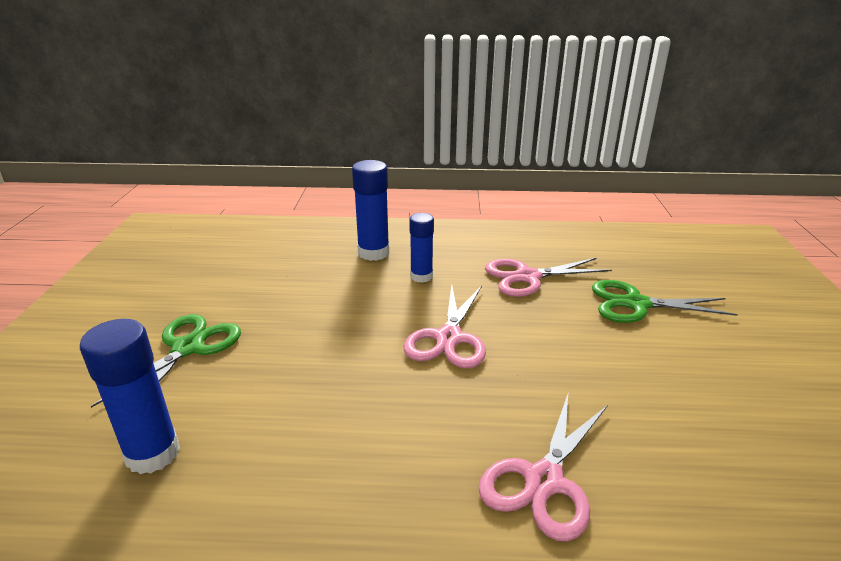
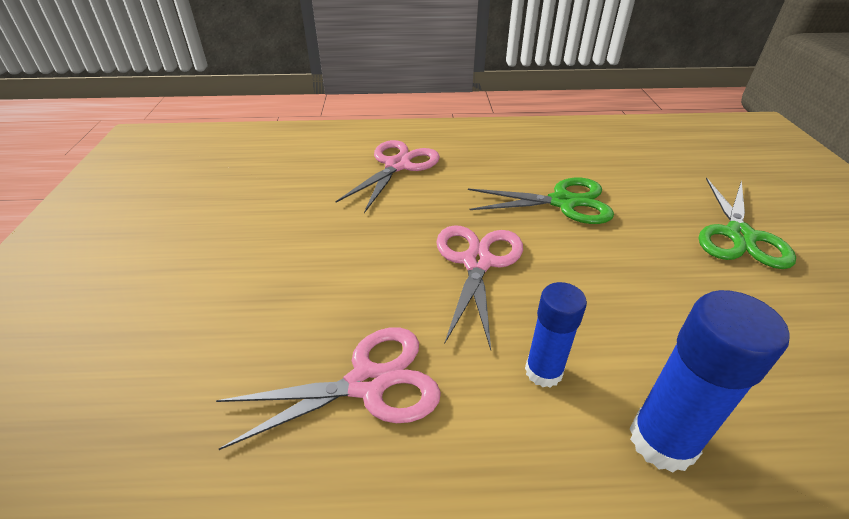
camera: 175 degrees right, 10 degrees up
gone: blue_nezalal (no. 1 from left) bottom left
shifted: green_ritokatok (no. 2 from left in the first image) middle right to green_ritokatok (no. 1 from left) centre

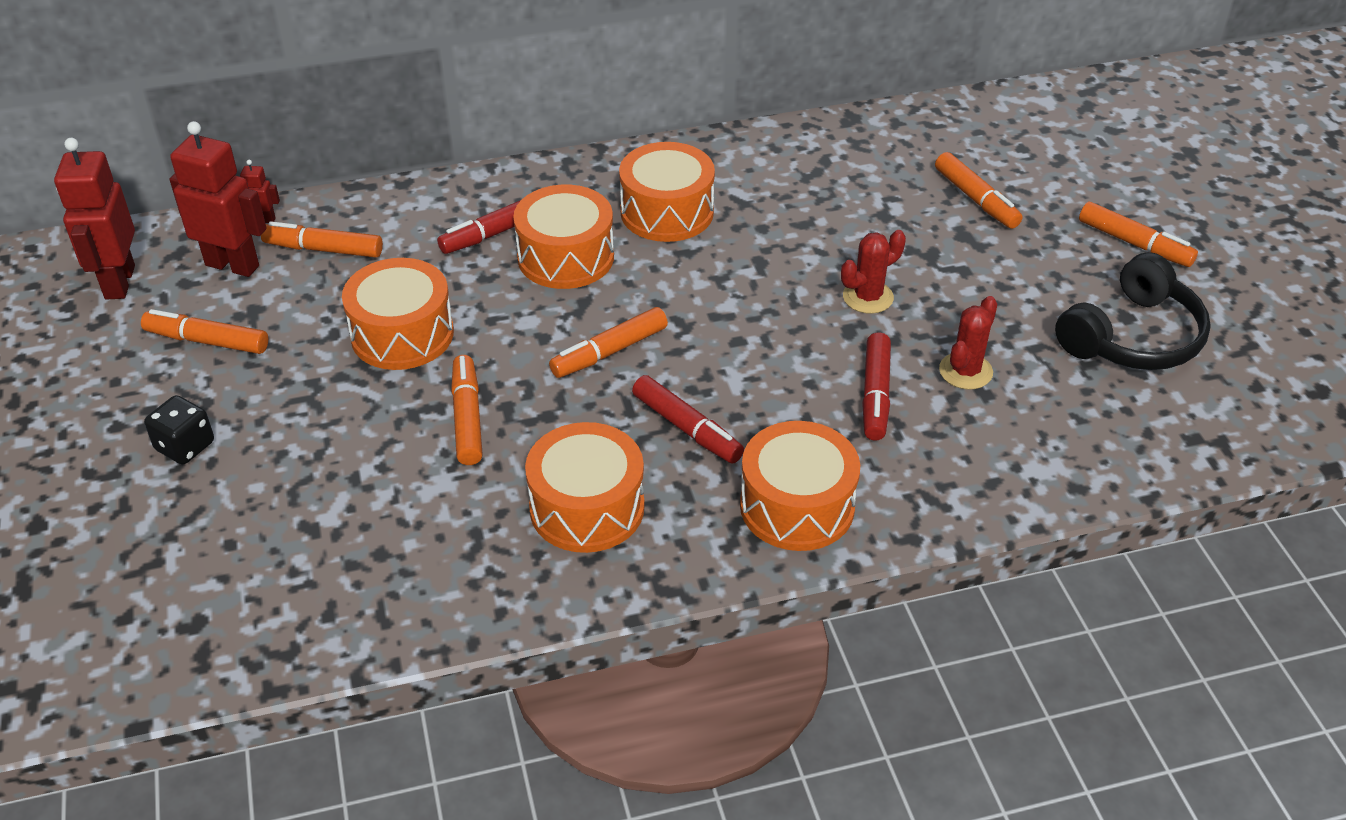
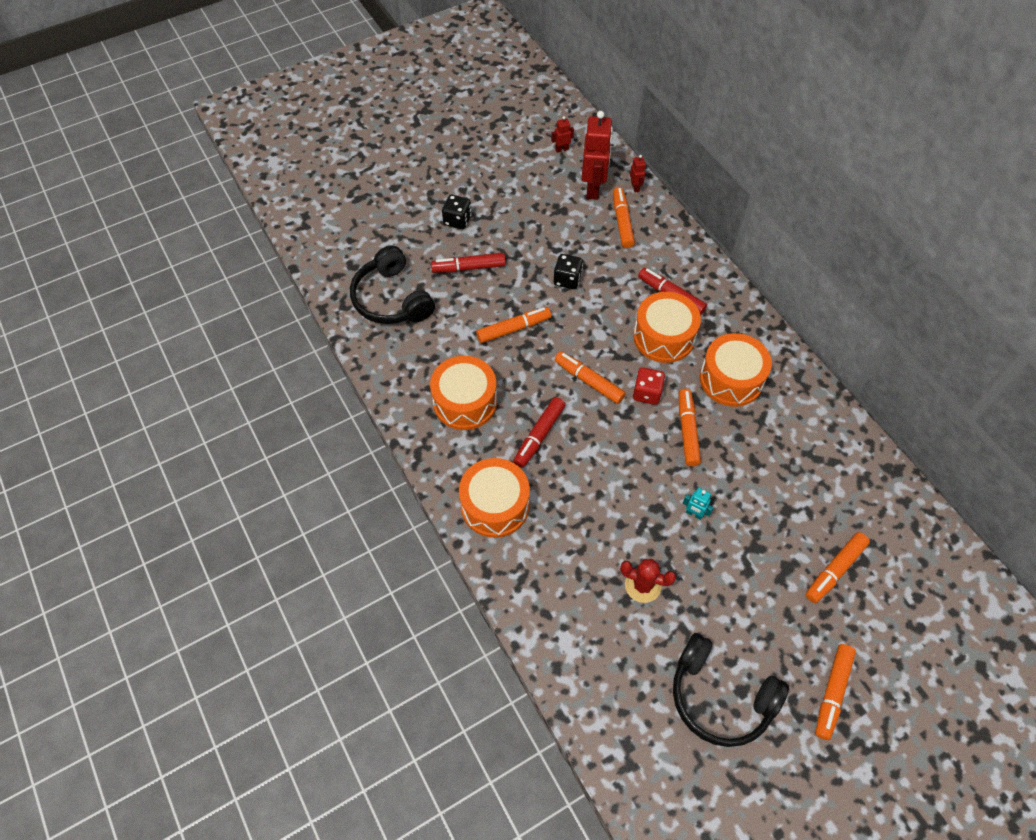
camera: 75 degrees right, 15 degrees up
new: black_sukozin (no. 1 from left) centre; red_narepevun centre
shifted: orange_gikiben (no. 1 from left in the first image) middle left to orange_gikiben (no. 4 from left) centre; red_gikiben (no. 3 from left in the first image) centre to red_gikiben (no. 1 from left) top centre
swapped: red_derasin (no. 1 from left) top centre to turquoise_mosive middle right; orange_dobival (no. 1 from left) middle left to black_narepevun (no. 2 from left) top centre
scaled: red_mosive (no. 1 from left) top left = top centre x0.45

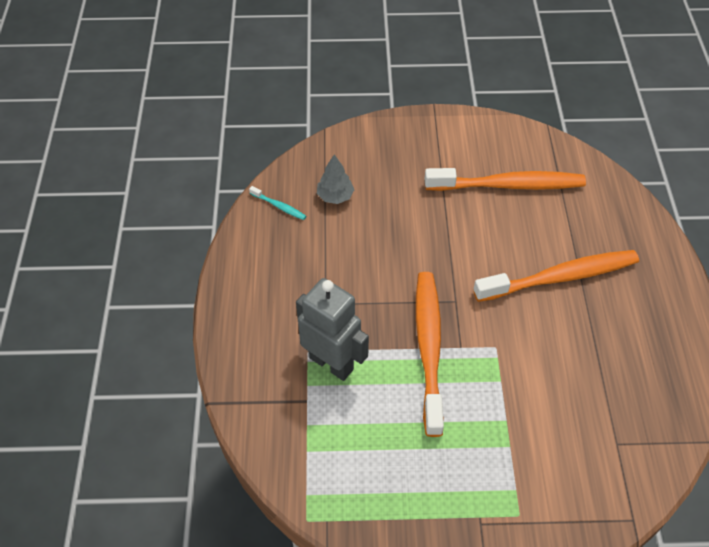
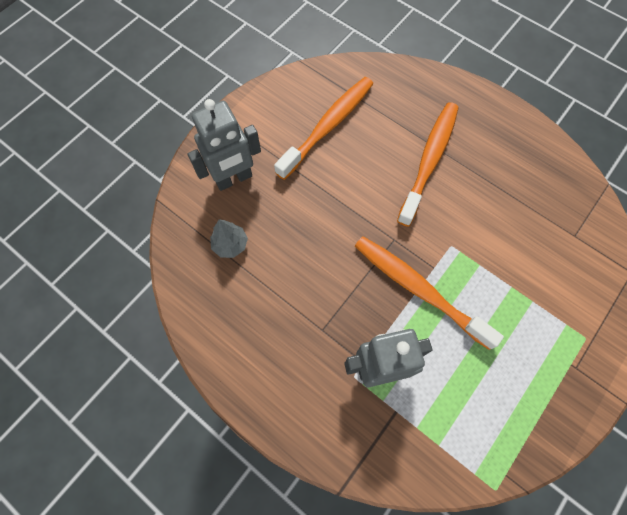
camera: 50 degrees left, 15 degrees up
gone: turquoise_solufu centre
new: grey_mosive (no. 1 from left) top centre

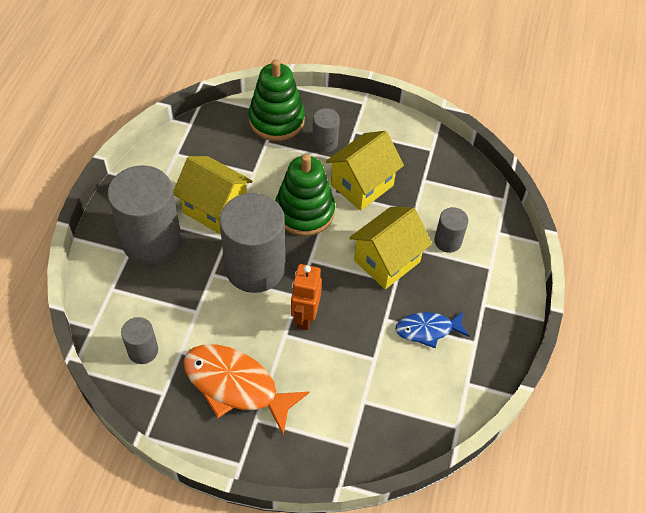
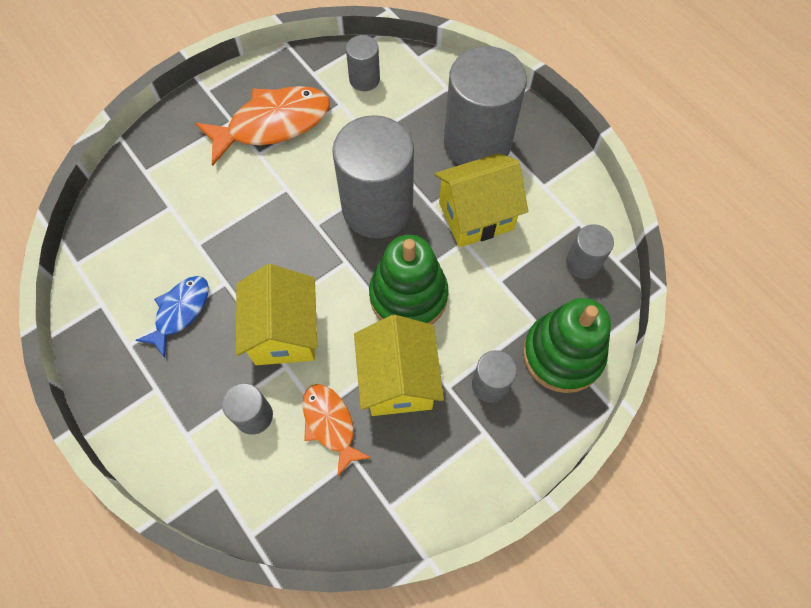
camera: 130 degrees right, 10 degrees up
gone: orange_mosive centre
new: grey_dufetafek (no. 6 from left) middle right; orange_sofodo (no. 2 from left) bottom centre

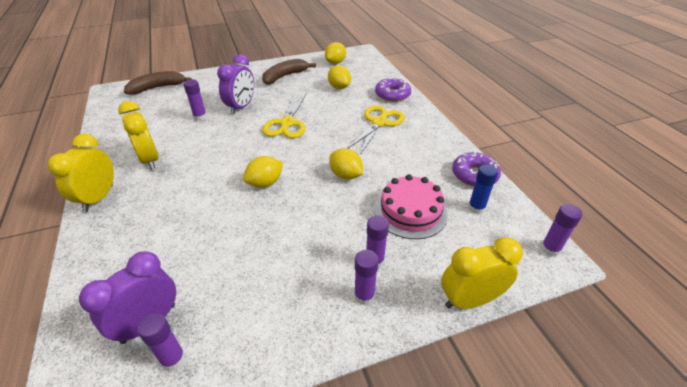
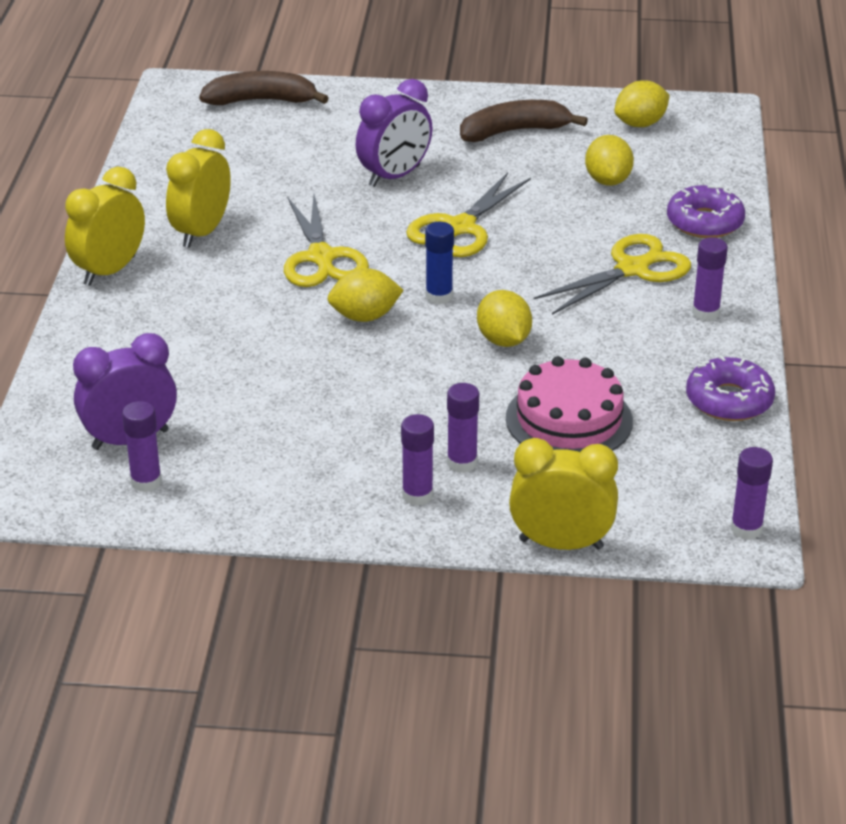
camera: 25 degrees right, 5 degrees down
new: yellow_ritokatok (no. 1 from left) top centre
shifted: purple_nezalal (no. 2 from left in the first image) top left to purple_nezalal (no. 4 from left) middle right; blue_nezalal middle right to top centre
rotated: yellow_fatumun (no. 2 from left) middle left = top left 150 degrees counterclockwise

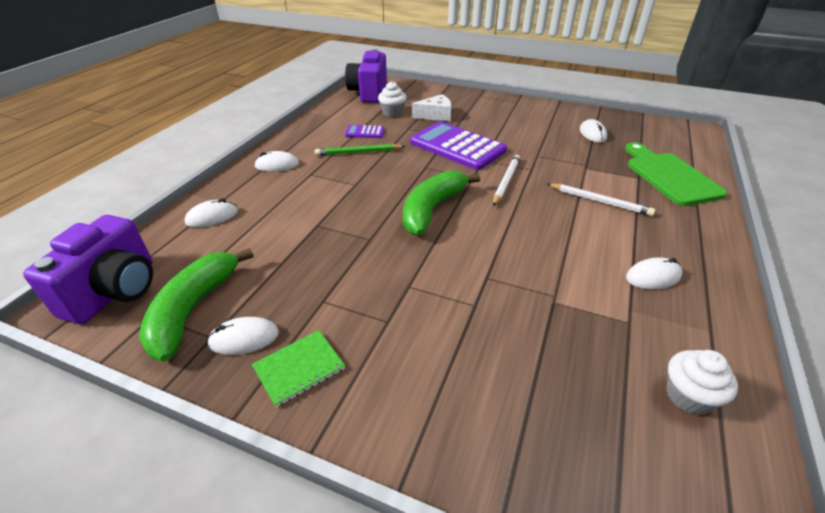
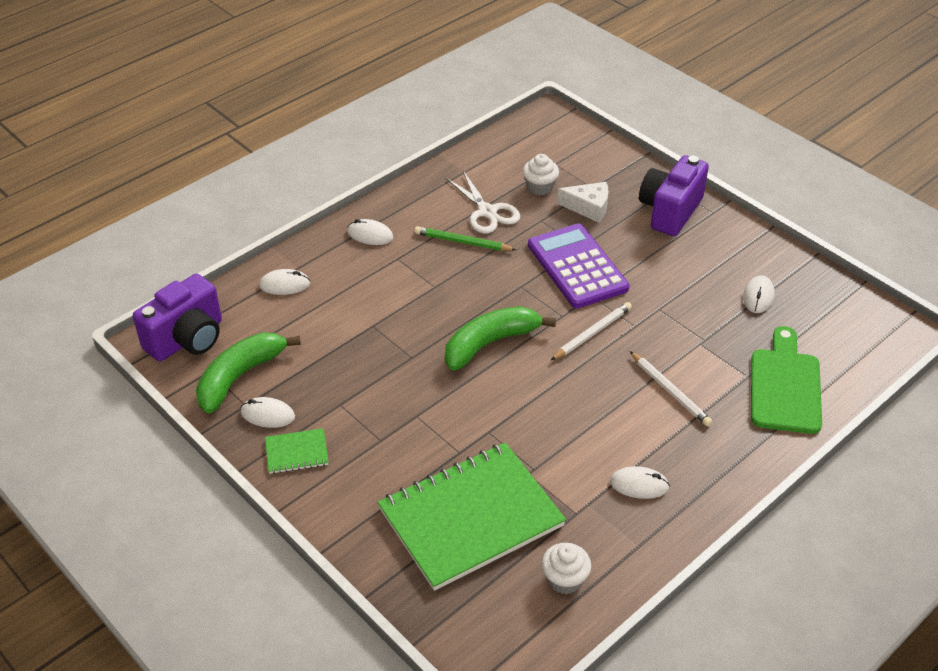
camera: 25 degrees right, 5 degrees up
new: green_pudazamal (no. 2 from left) bottom centre
shifted: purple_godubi (no. 2 from left) top centre to top right
swapped: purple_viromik (no. 1 from left) top centre to white_ritokatok top centre

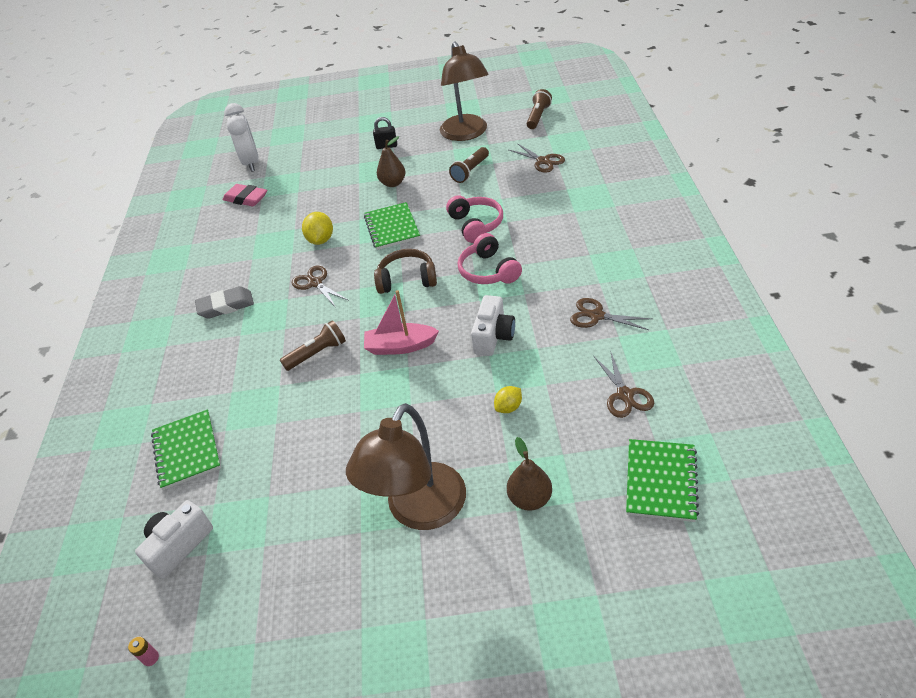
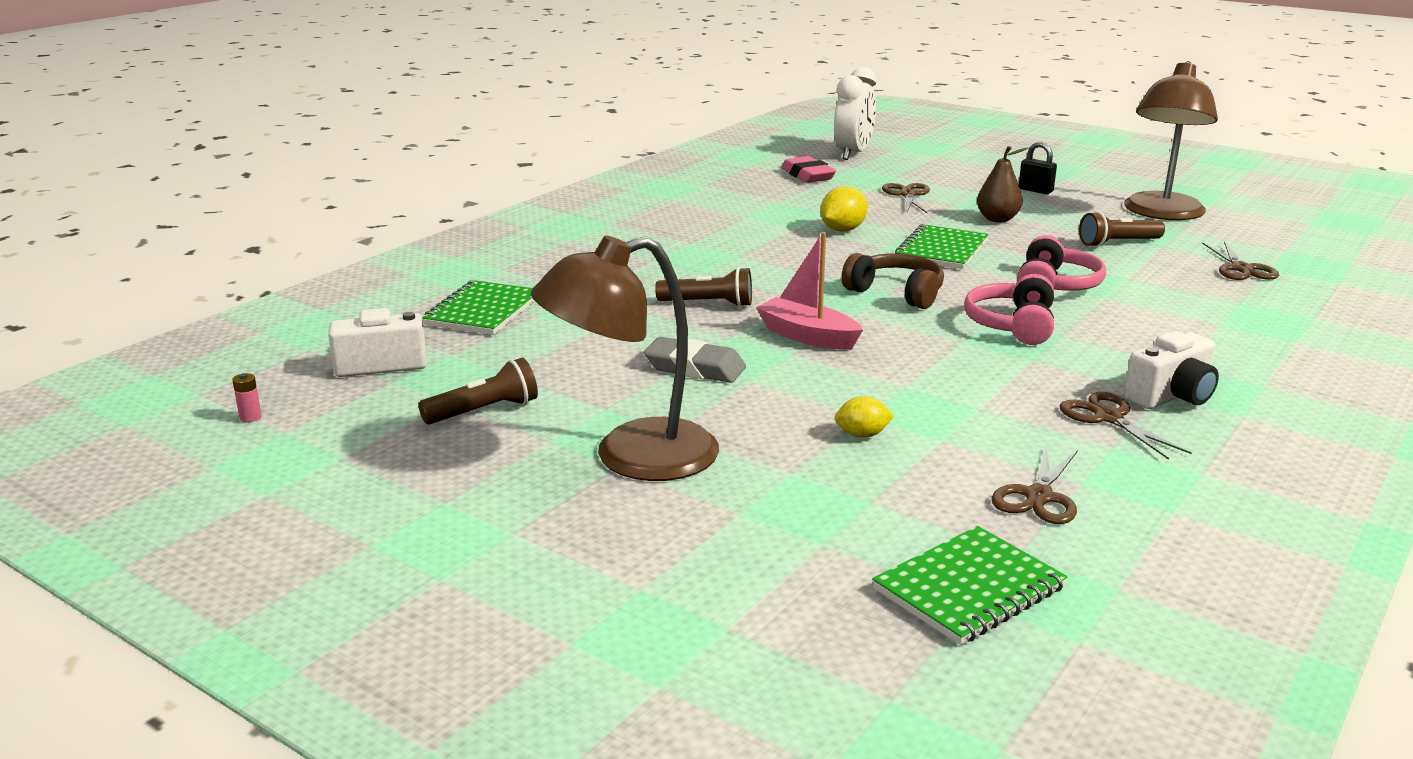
camera: 35 degrees right, 20 degrees down
gone: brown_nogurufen (no. 2 from left) bottom centre
shifted: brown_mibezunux (no. 3 from left in the first image) top centre to brown_mibezunux (no. 1 from left) centre; brown_ritokatok (no. 1 from left) centre to top centre; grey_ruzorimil middle left to centre; white_godubi (no. 2 from left) centre to middle right

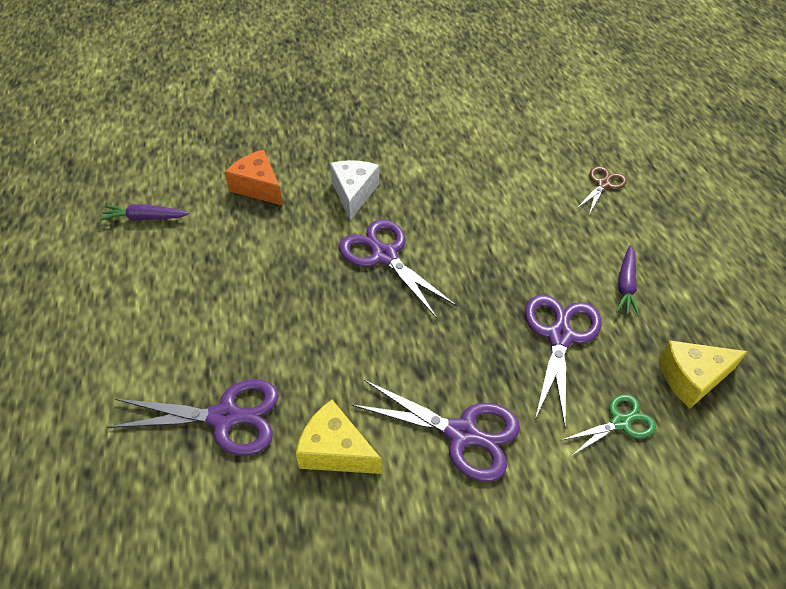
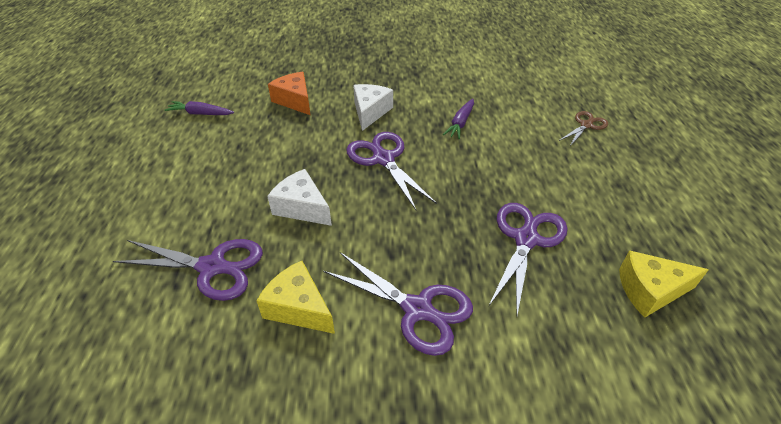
camera: 10 degrees right, 5 degrees down
gone: green_ritokatok bottom right
new: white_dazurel (no. 1 from left) centre
shifted: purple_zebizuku (no. 2 from left) middle right to top centre

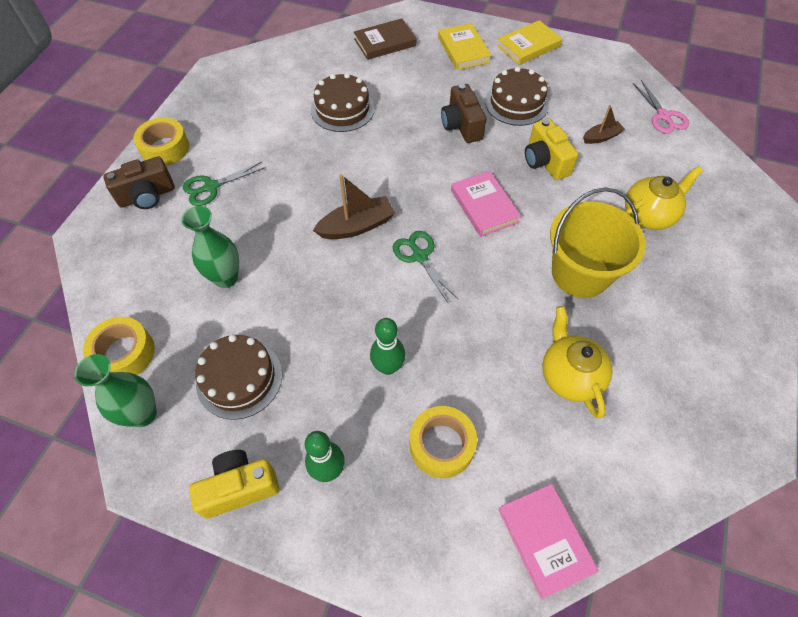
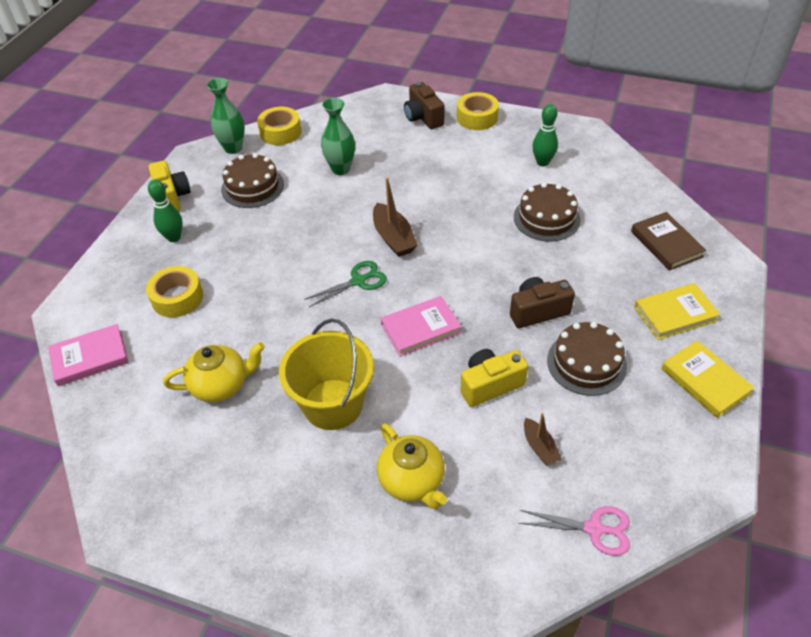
camera: 90 degrees right, 10 degrees down
gone: green_ritokatok (no. 1 from left) top left
shifted: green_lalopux (no. 2 from left) centre to top right
rotated: pink_ritokatok top right = bottom right 150 degrees counterclockwise

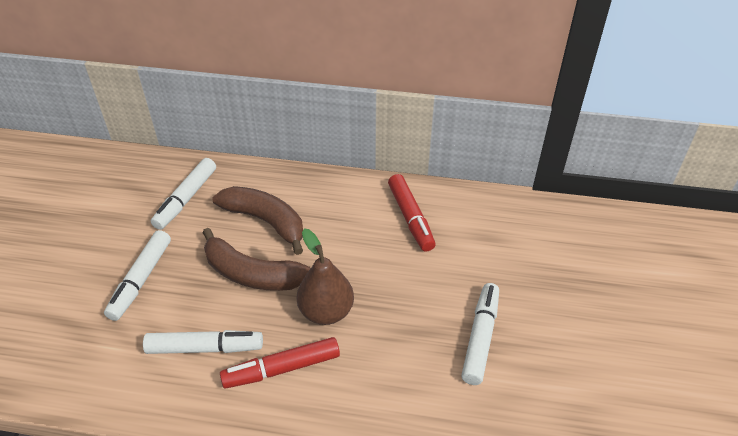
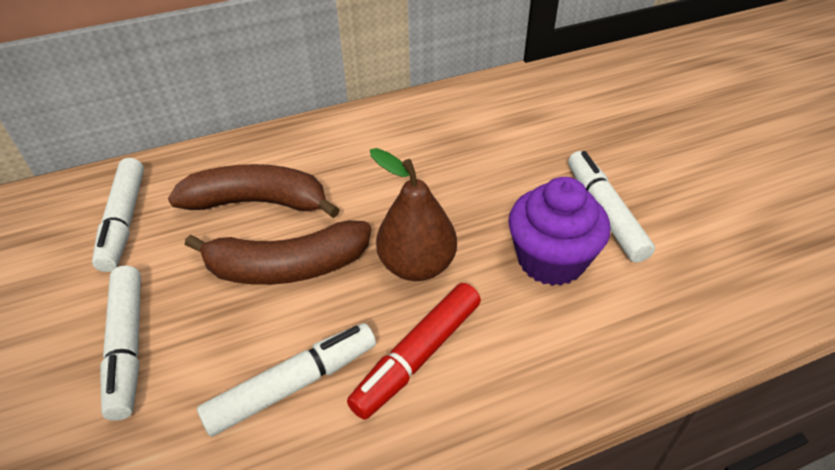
camera: 30 degrees left, 0 degrees up
gone: red_gikiben (no. 2 from left) centre
new: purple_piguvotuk middle right

